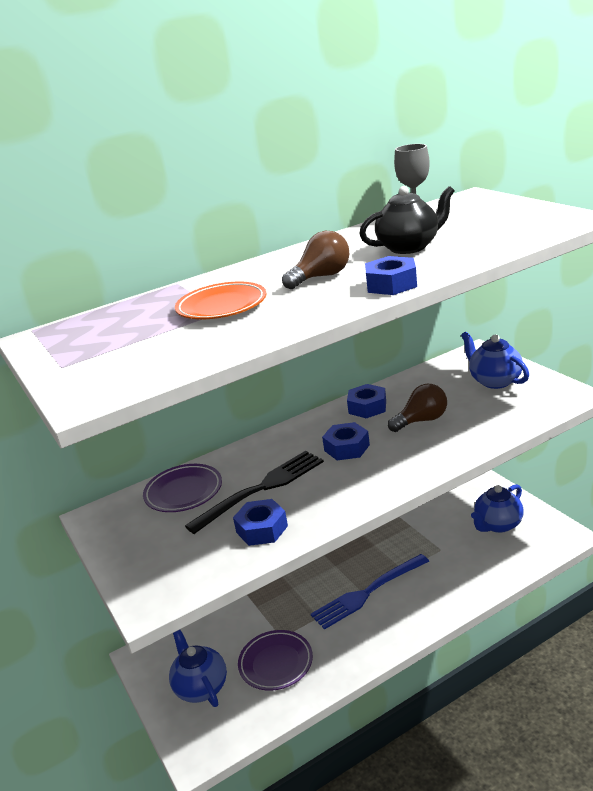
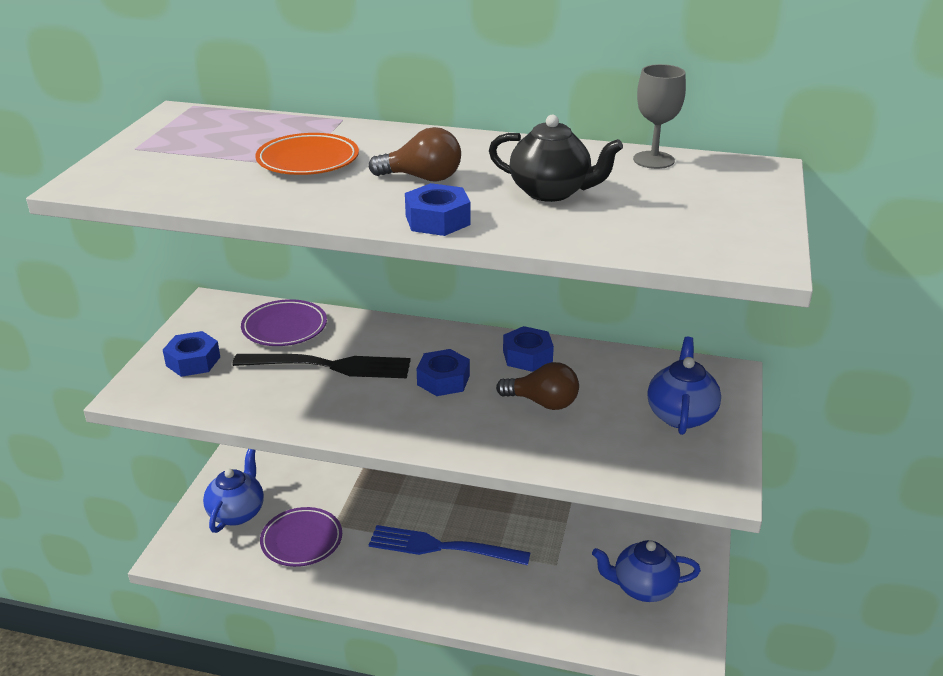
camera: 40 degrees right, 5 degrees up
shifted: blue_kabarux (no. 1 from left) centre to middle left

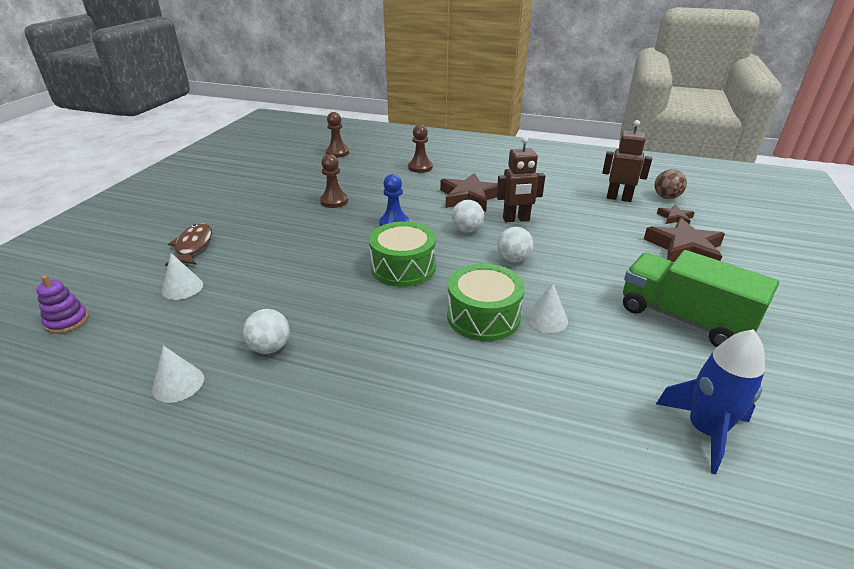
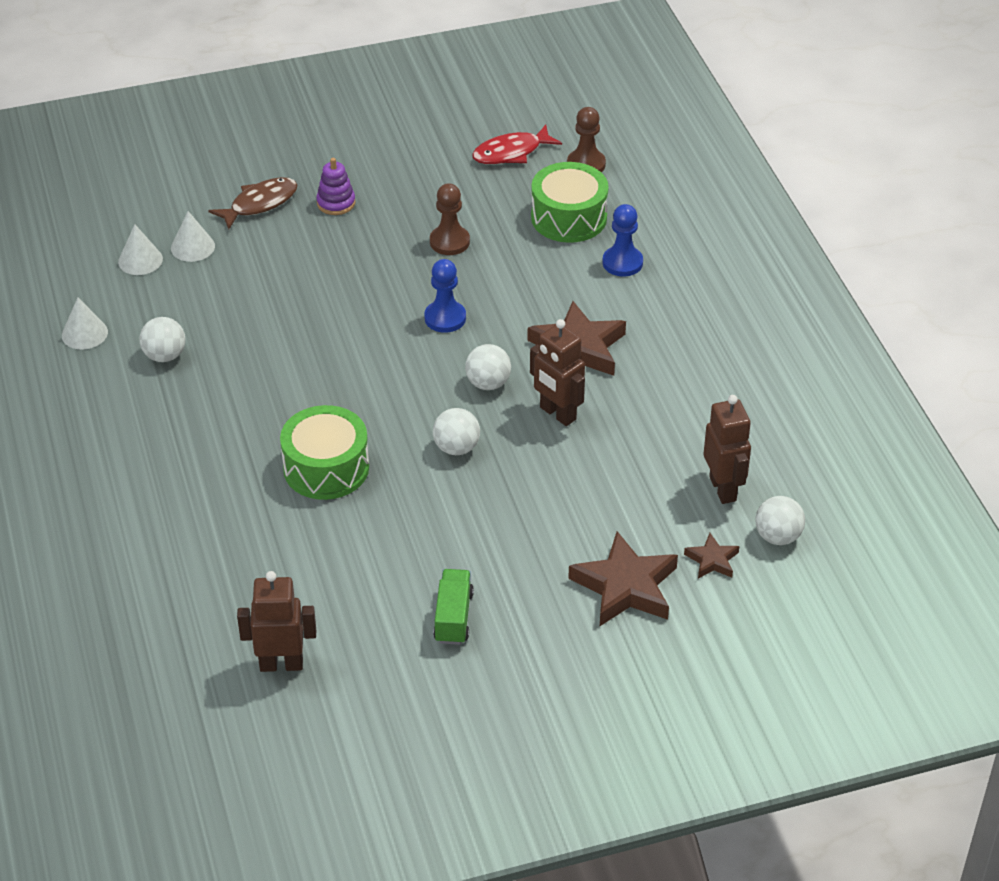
camera: 55 degrees right, 10 degrees up
new: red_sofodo top centre
shifted: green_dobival (no. 1 from left in the first image) centre to green_dobival (no. 2 from left) top centre; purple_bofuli middle left to top centre; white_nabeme (no. 3 from left in the first image) centre to white_nabeme (no. 2 from left) top left
swapped: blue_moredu bottom right to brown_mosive (no. 1 from left) bottom left
repainted: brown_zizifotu (no. 3 from left) top centre to blue_zizifotu (no. 2 from left) top centre; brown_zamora top right to white_zamora (no. 4 from left) middle right
scaled: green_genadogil middle right = bottom centre x0.52

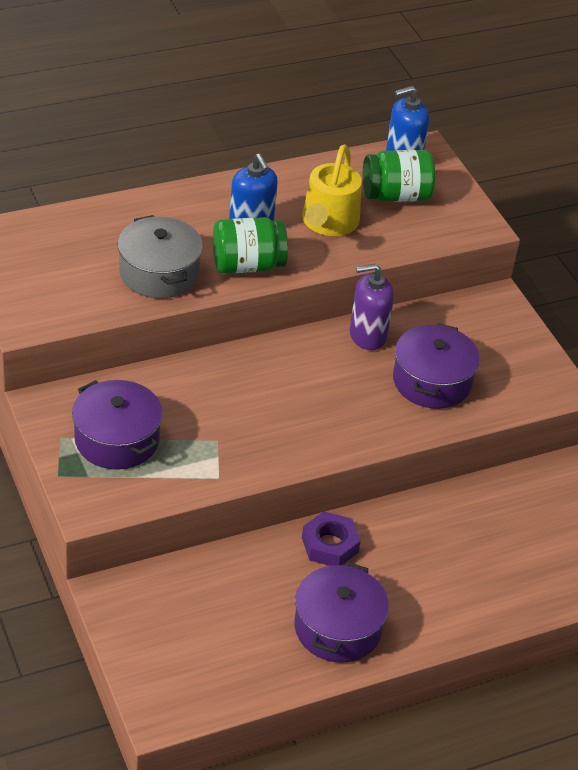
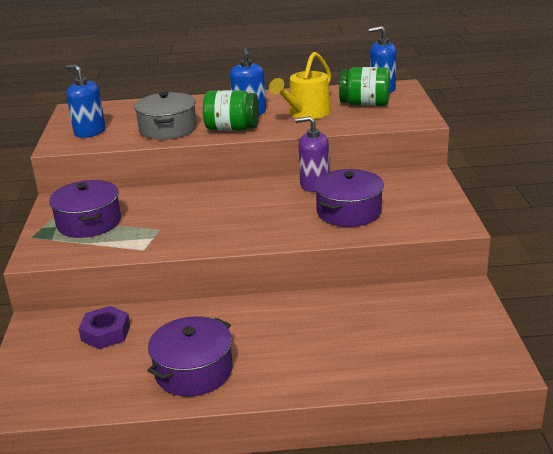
camera: 25 degrees right, 15 degrees down
new: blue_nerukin (no. 1 from left) top left
shifted: purple_kabarux bottom centre to bottom left

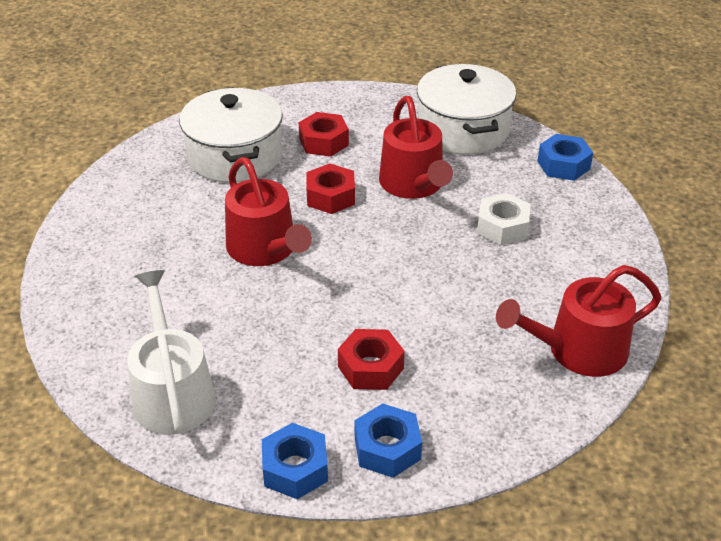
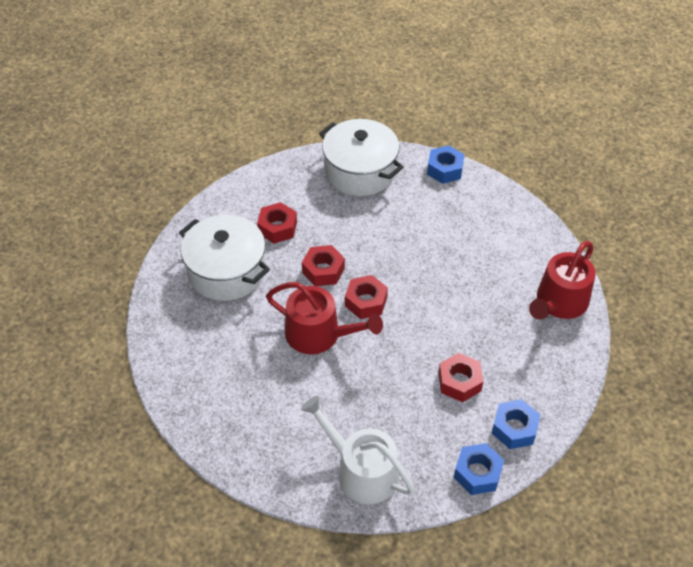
camera: 35 degrees left, 10 degrees up
gone: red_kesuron (no. 2 from left) top centre; white_kabarux middle right
new: red_kabarux (no. 3 from left) centre

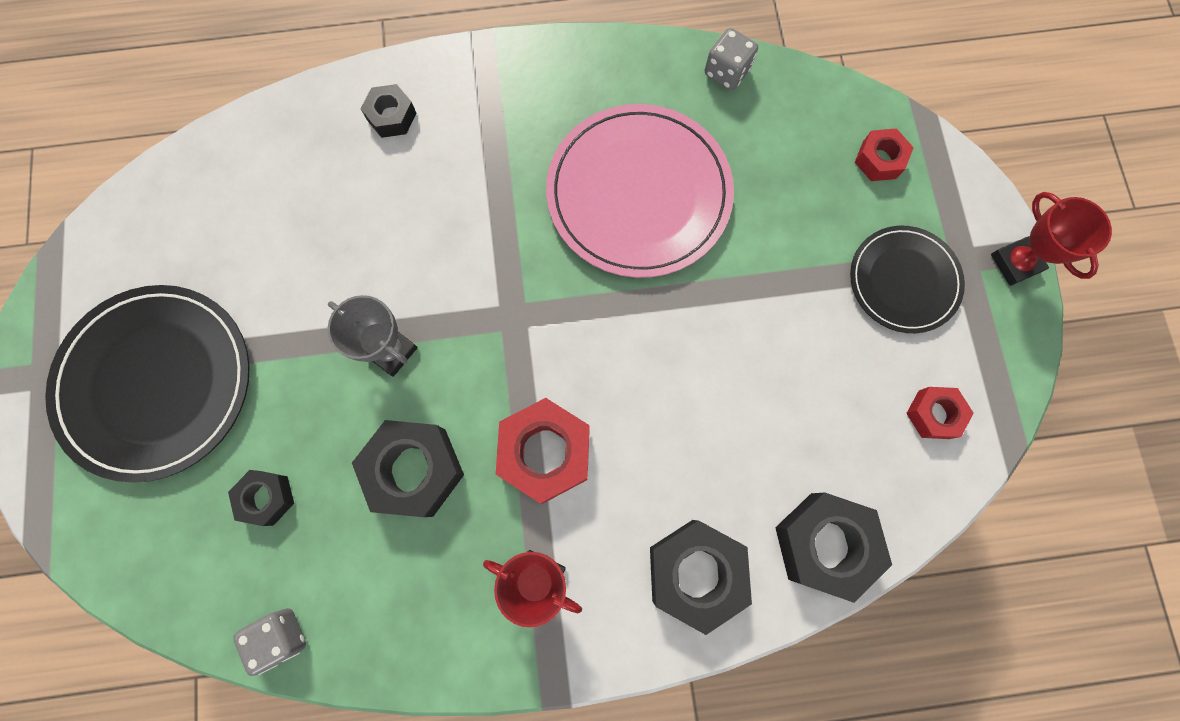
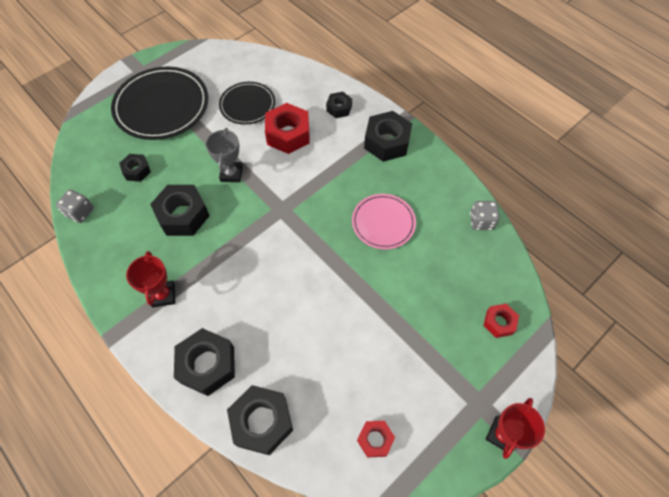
camera: 55 degrees right, 15 degrees down
new: black_kabarux (no. 6 from left) top centre
shifted: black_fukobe (no. 2 from left) middle right to top centre; red_kabarux (no. 1 from left) centre to top centre
scaled: pink_fukobe top centre = centre x0.59

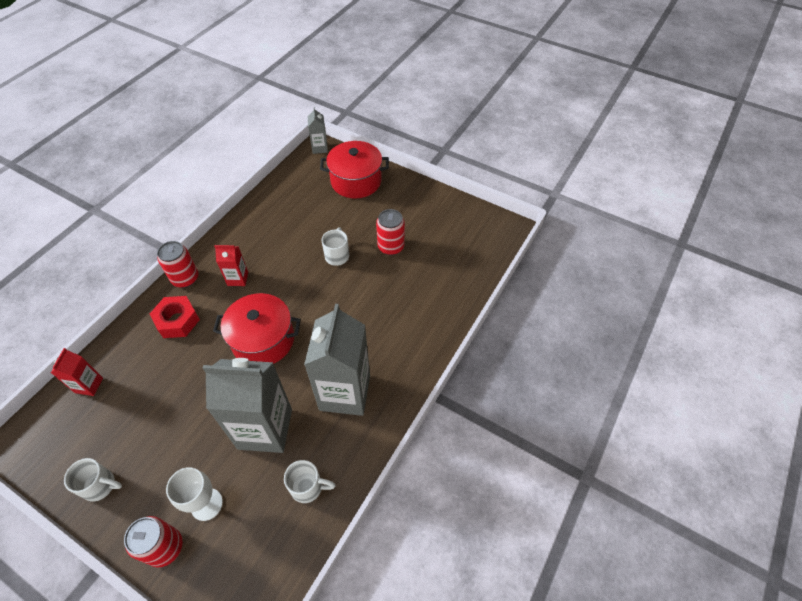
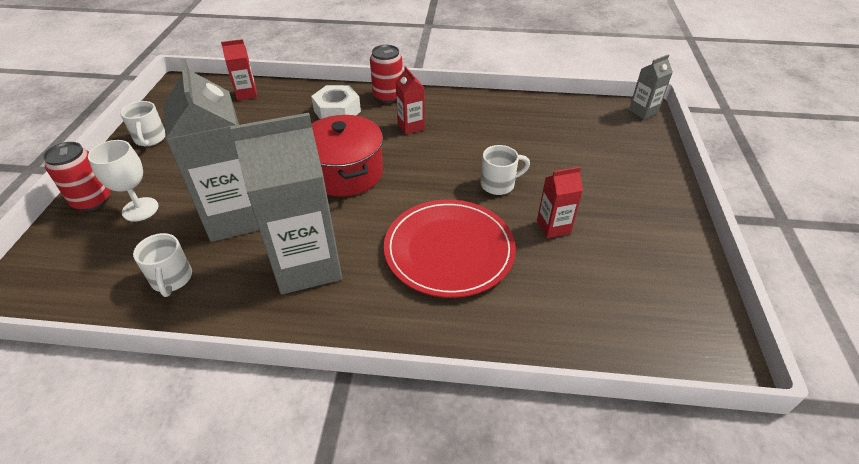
camera: 65 degrees right, 10 degrees down
gone: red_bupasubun (no. 2 from left) top centre
new: red_fukobe centre
swapped: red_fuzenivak (no. 3 from left) centre to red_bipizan (no. 3 from left) centre
repainted: red_kabarux middle left to white_kabarux top centre

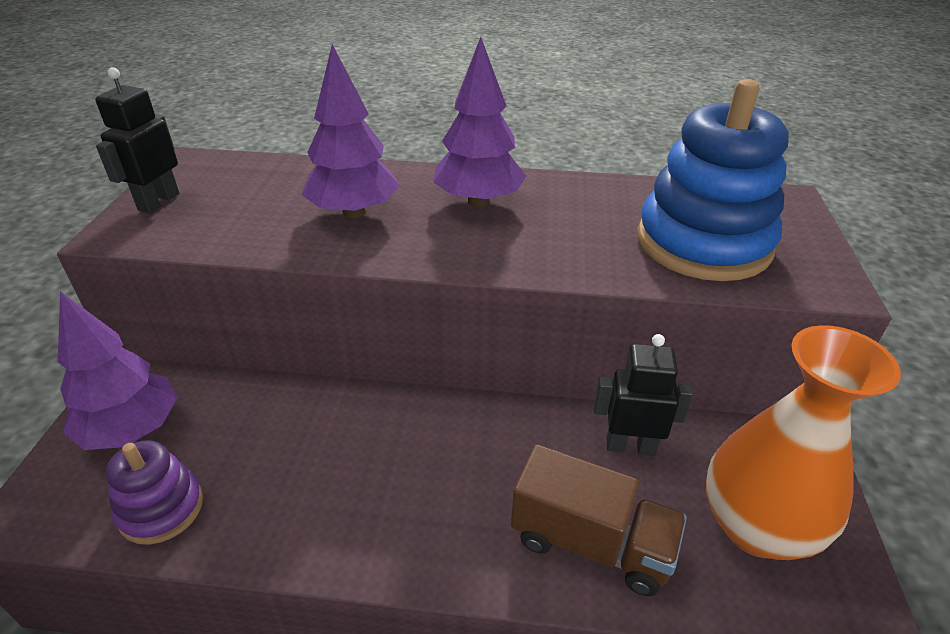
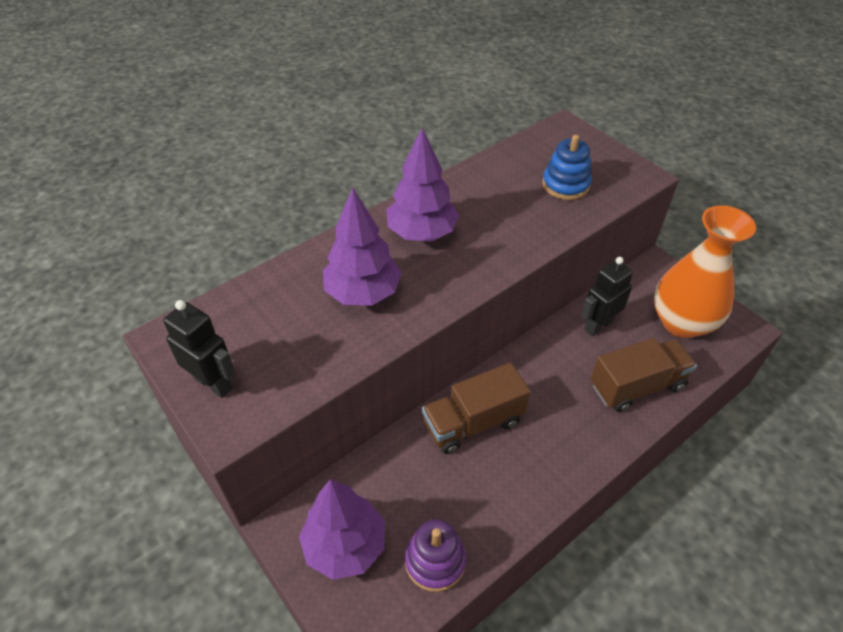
camera: 45 degrees left, 10 degrees up
new: brown_genadogil (no. 1 from left) centre
rotated: black_mosive (no. 1 from left) top left = middle left 150 degrees clockwise
scaled: blue_bofuli top right = top right x0.53

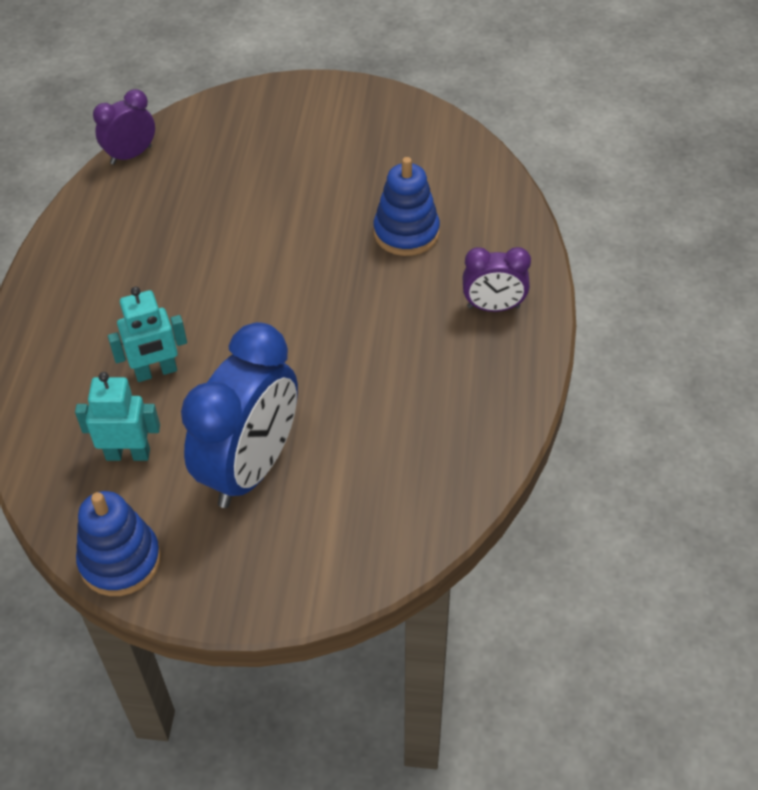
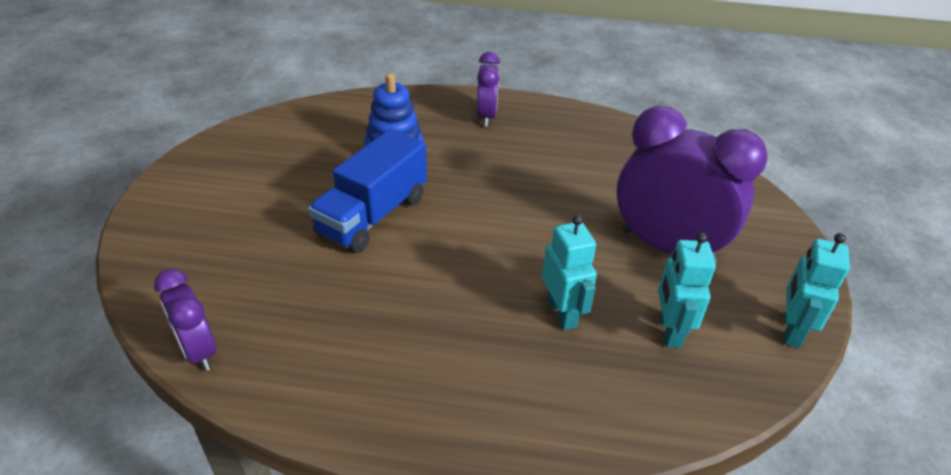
camera: 90 degrees left, 10 degrees down
new: blue_genadogil centre
swapped: blue_bofuli (no. 1 from left) bottom left to turquoise_mosive (no. 3 from left) middle right
repainted: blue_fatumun middle left to purple_fatumun (no. 3 from left) middle right

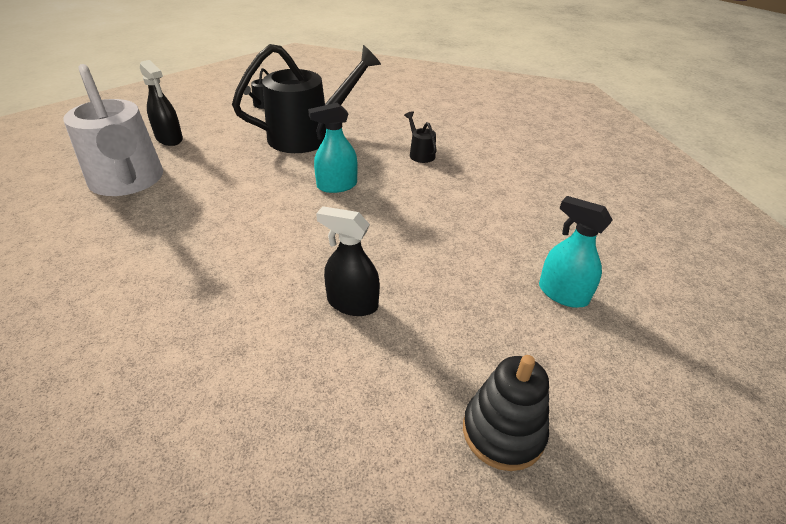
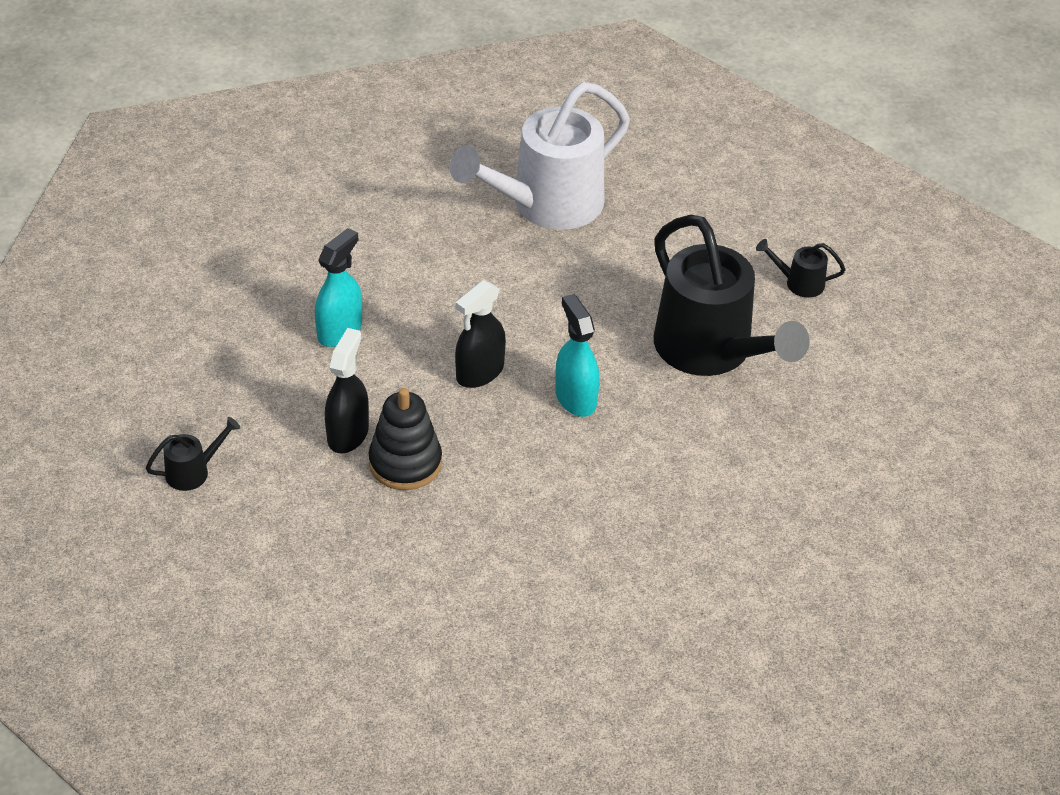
camera: 85 degrees right, 5 degrees up
shifted: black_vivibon (no. 1 from left in the first image) top left to black_vivibon (no. 2 from left) centre; black_kesuron (no. 3 from left in the first image) top centre to black_kesuron (no. 1 from left) middle left; turquoise_vivibon (no. 2 from left in the first image) middle right to turquoise_vivibon (no. 1 from left) middle left; black_bofuli bottom centre to centre

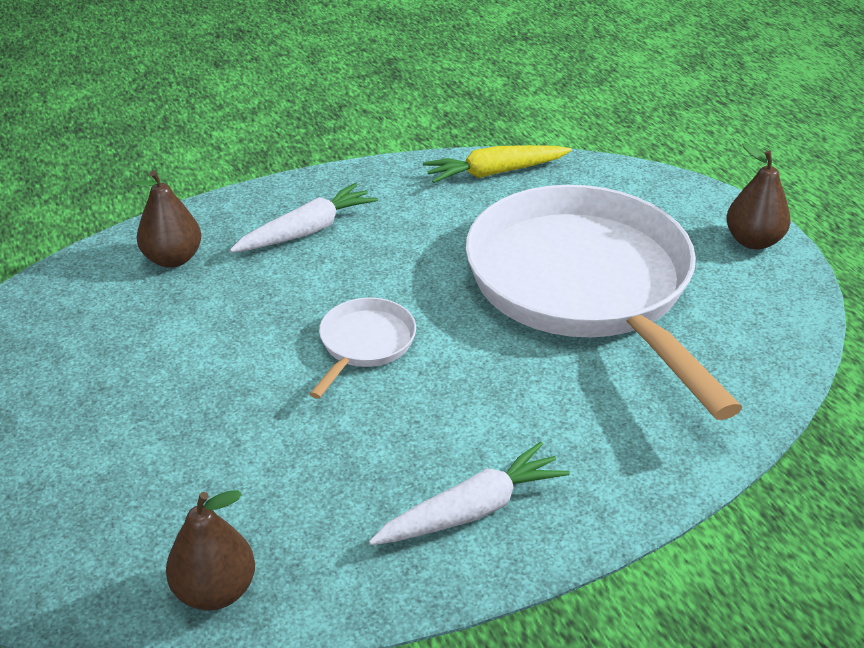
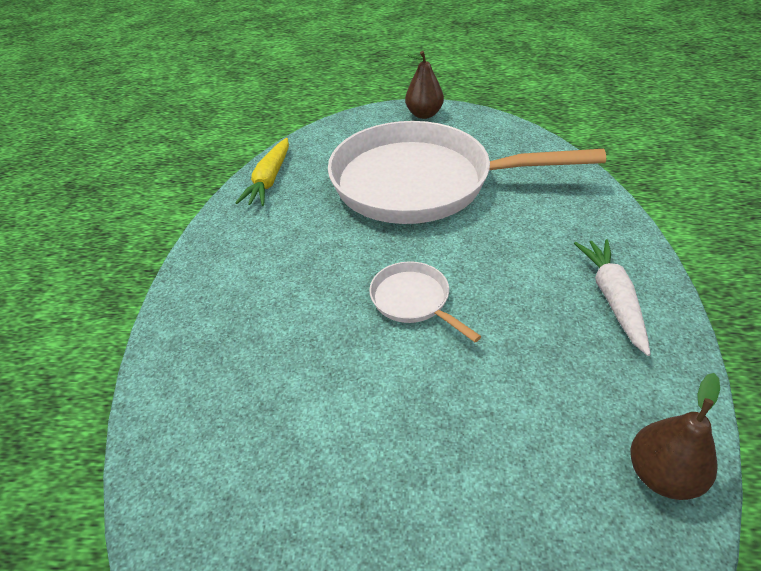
camera: 60 degrees left, 5 degrees up
gone: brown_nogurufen (no. 1 from left) middle left; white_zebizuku (no. 1 from left) centre

